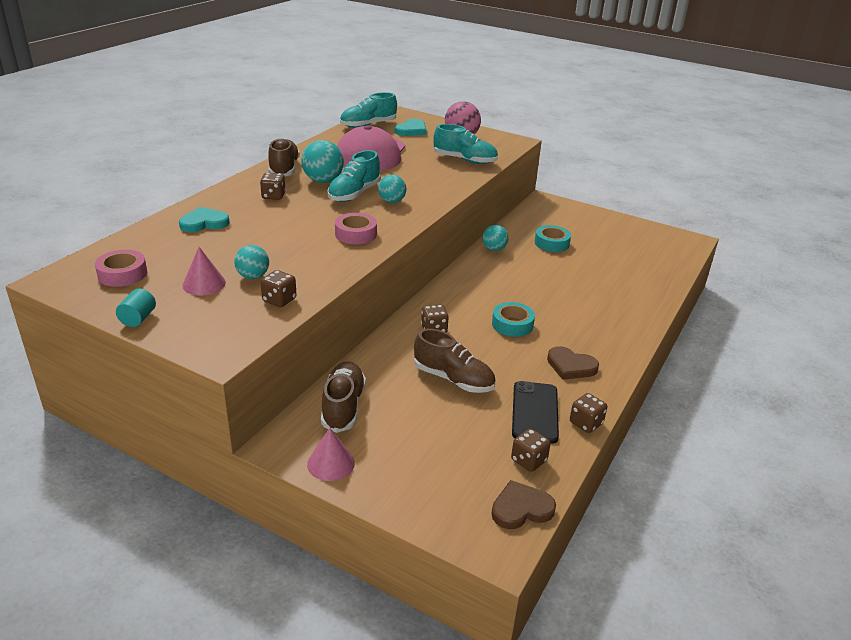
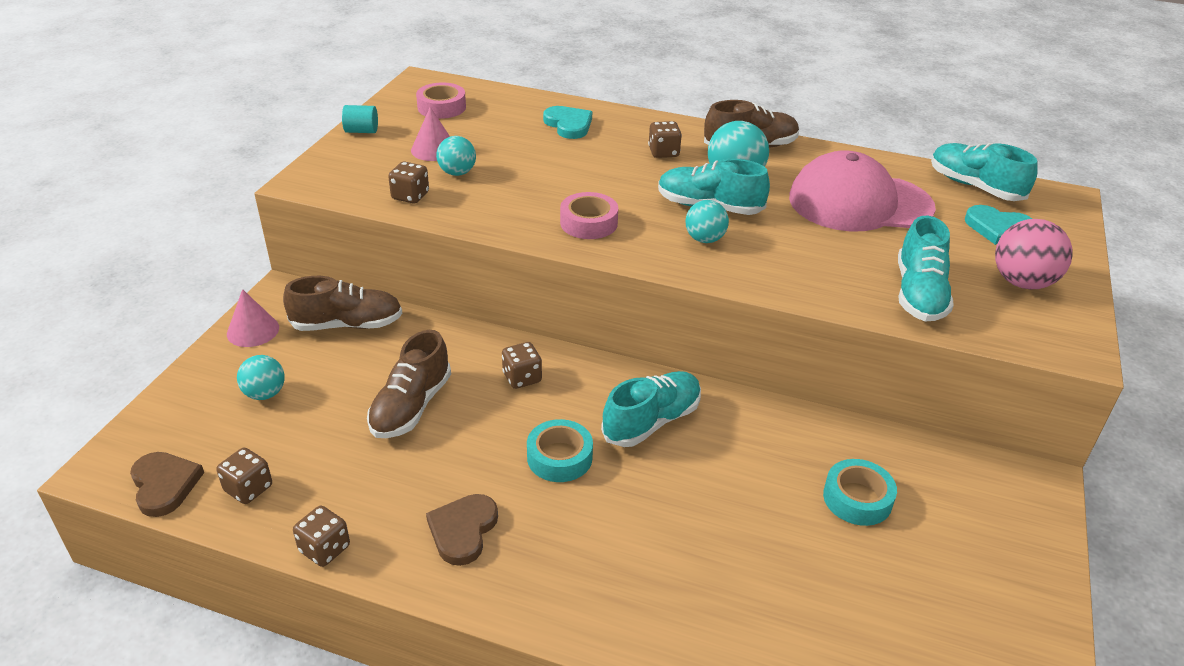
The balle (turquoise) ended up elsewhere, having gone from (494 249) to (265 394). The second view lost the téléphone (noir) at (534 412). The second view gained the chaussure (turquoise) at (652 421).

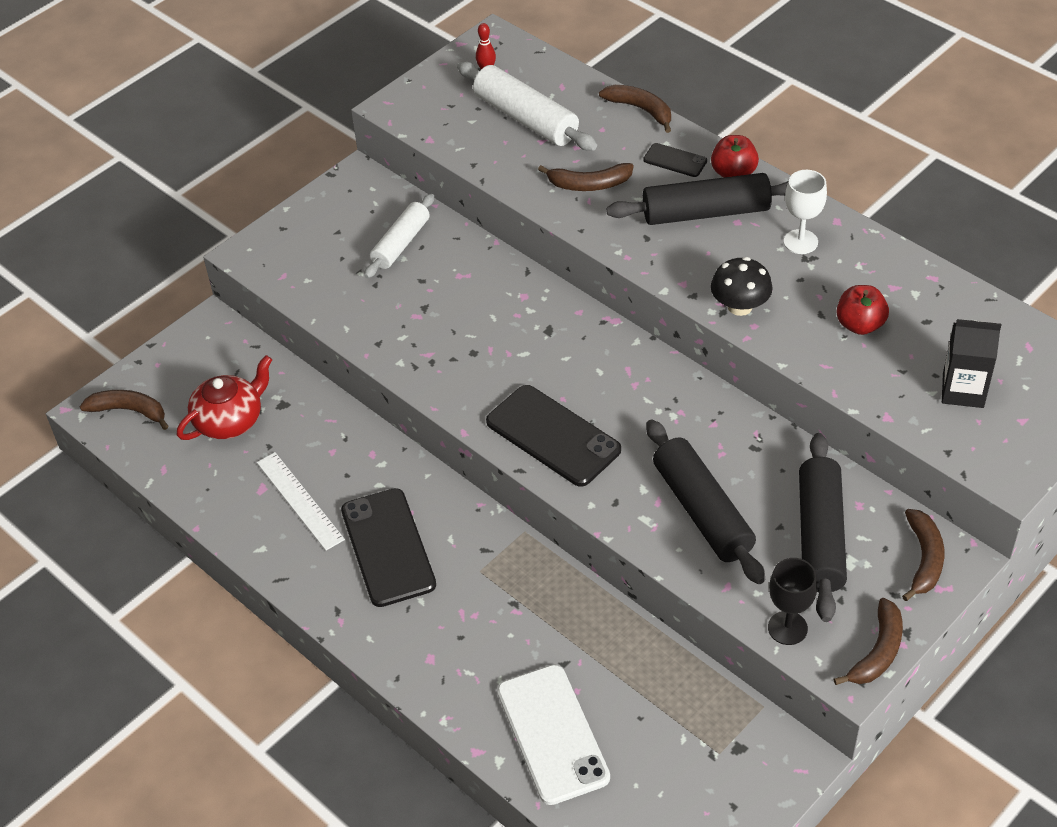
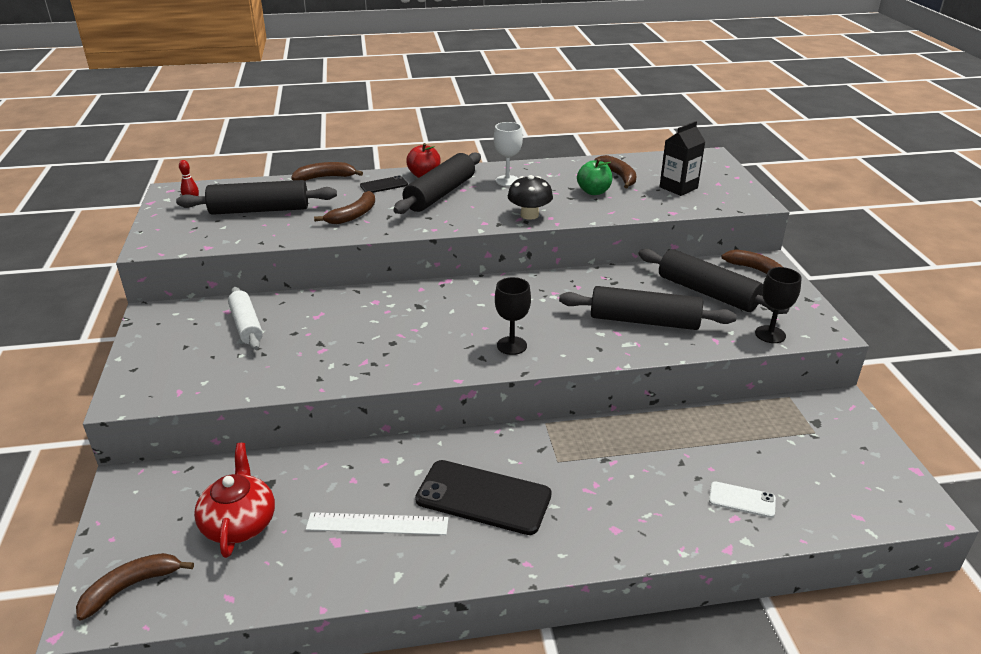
What was the rouleau à pâtisserie (blanc) at (526 119) turned into the rouleau à pâtisserie (noir) at (259 210). What was the pomme (rouge) at (860 325) turned into the pomme (vert) at (593 192). Where the téléphone (noir) stood at (553 436), the verre à pied (noir) came to stand at (511 345). The banane (marron) ended up elsewhere, having gone from (878 651) to (619 176). The size of the téléphone (blanc) at (552 734) changed by a factor of 0.49.

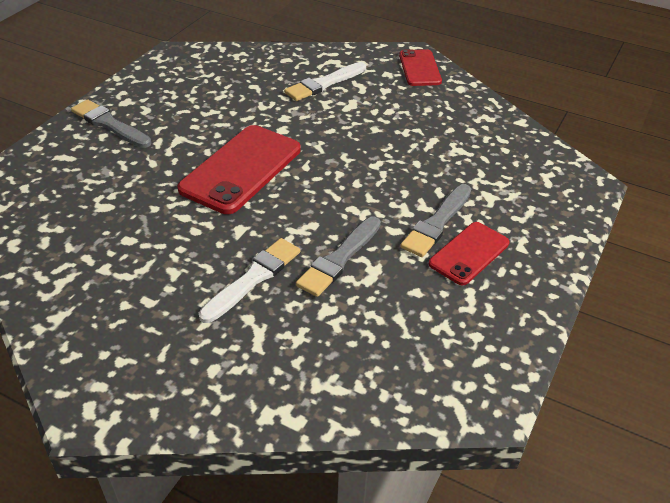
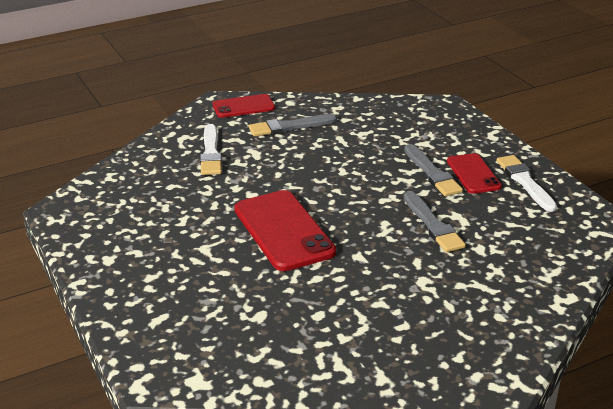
The téléphone (rouge) at (420 68) ended up facing another way, 45 degrees counterclockwise from before. The pinceau (gris) ended up elsewhere, having gone from (109 124) to (289 127). The pinceau (blanc) ended up elsewhere, having gone from (253 278) to (525 182).

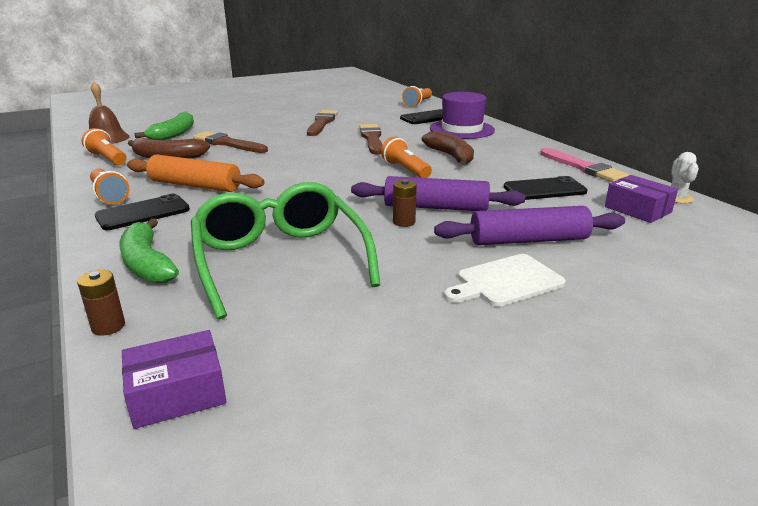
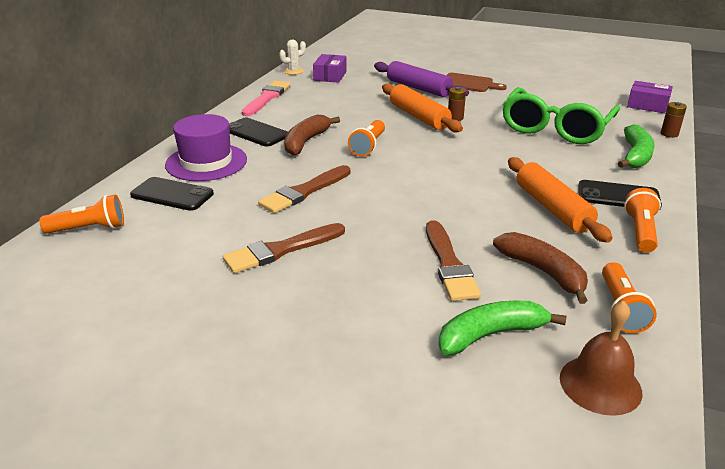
What was the rouleau à pâtisserie (violet) at (435 207) turned into the rouleau à pâtisserie (orange) at (419 117). The téléphone (noir) ended up elsewhere, having gone from (544 189) to (256 133). What was the planche à découper (blanc) at (506 281) turned into the planche à découper (marron) at (469 83).

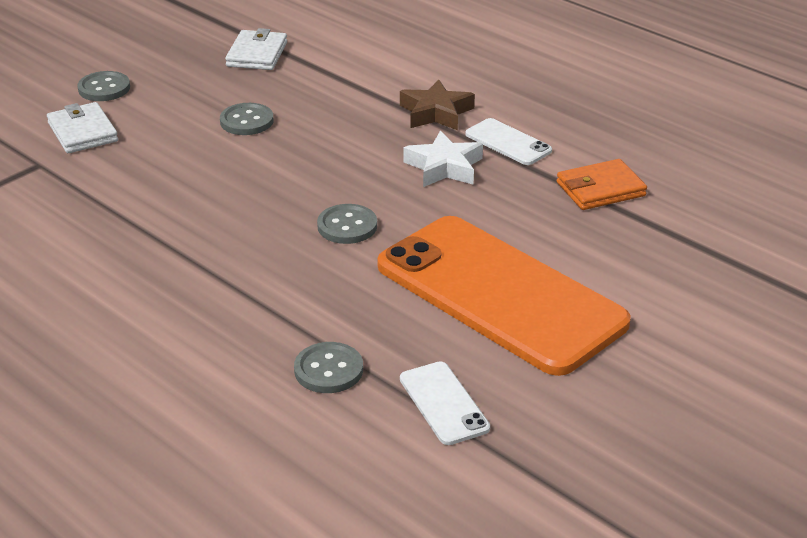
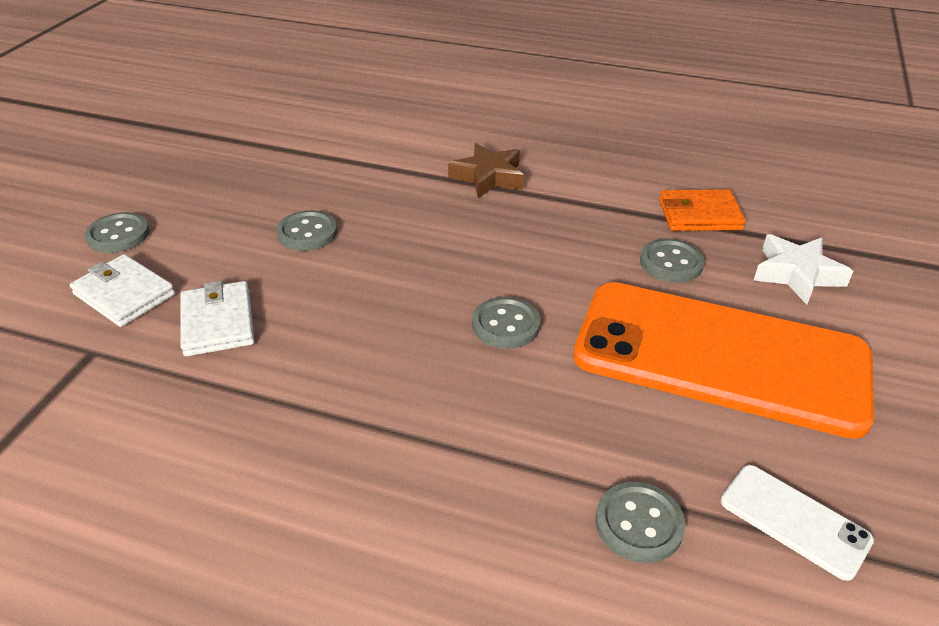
The portefeuille (blanc) ended up elsewhere, having gone from (257 54) to (218 322). The second view lost the téléphone (blanc) at (508 142). The étoile (blanc) ended up elsewhere, having gone from (444 167) to (797 274). The portefeuille (orange) at (600 189) ended up facing another way, 45 degrees clockwise from before. The second view gained the bouton (gris) at (671 263).

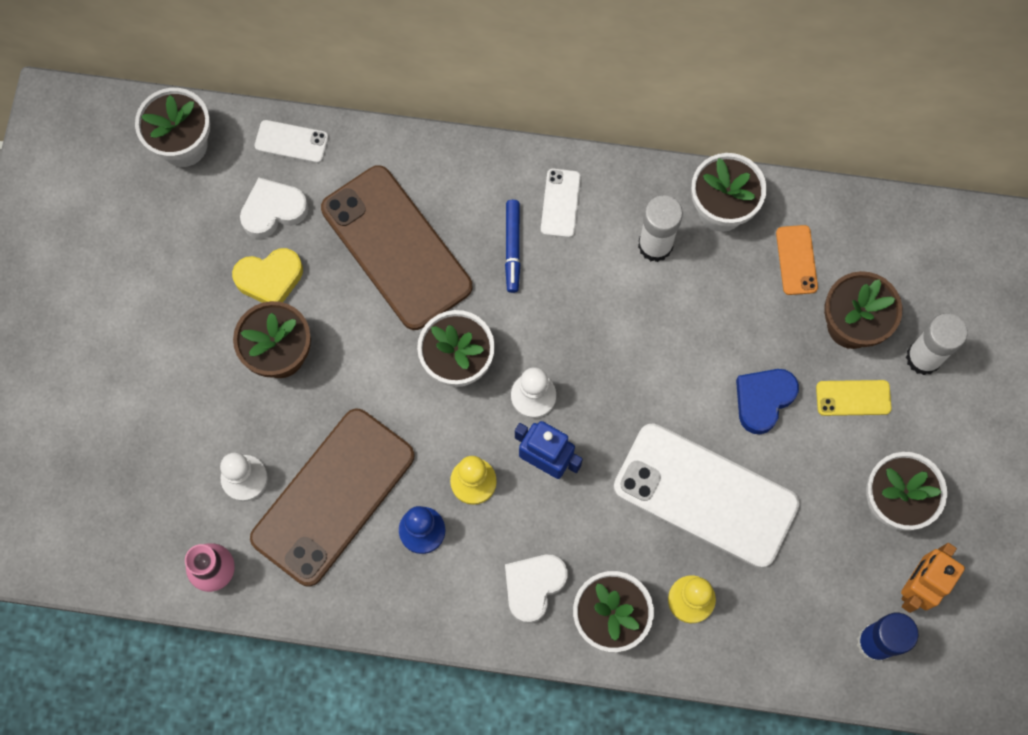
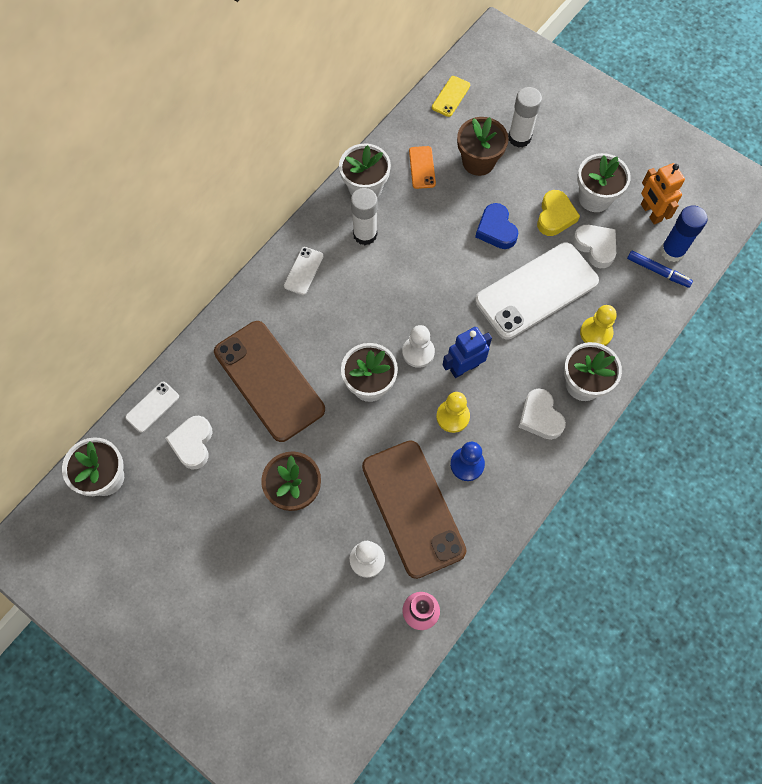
The téléphone (marron) at (396 247) ended up facing another way, 60 degrees clockwise from before. The téléphone (blanc) at (560 203) ended up facing another way, 75 degrees clockwise from before. The feutre (bleu) ended up elsewhere, having gone from (512 248) to (658 271). The téléphone (orange) at (796 260) ended up facing another way, 60 degrees clockwise from before. The cœur (jaune) ended up elsewhere, having gone from (270 279) to (555 216). The téléphone (jaune) ended up elsewhere, having gone from (853 398) to (450 96). The second view gained the cœur (blanc) at (595 247).

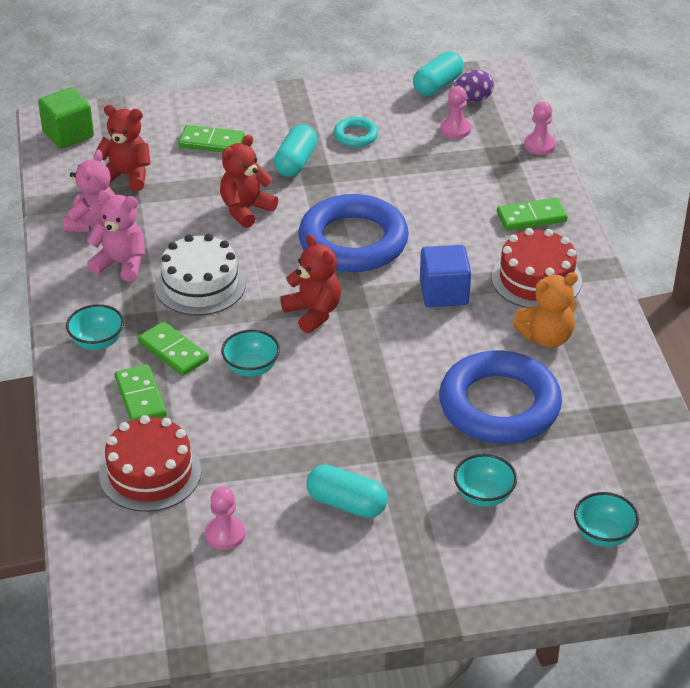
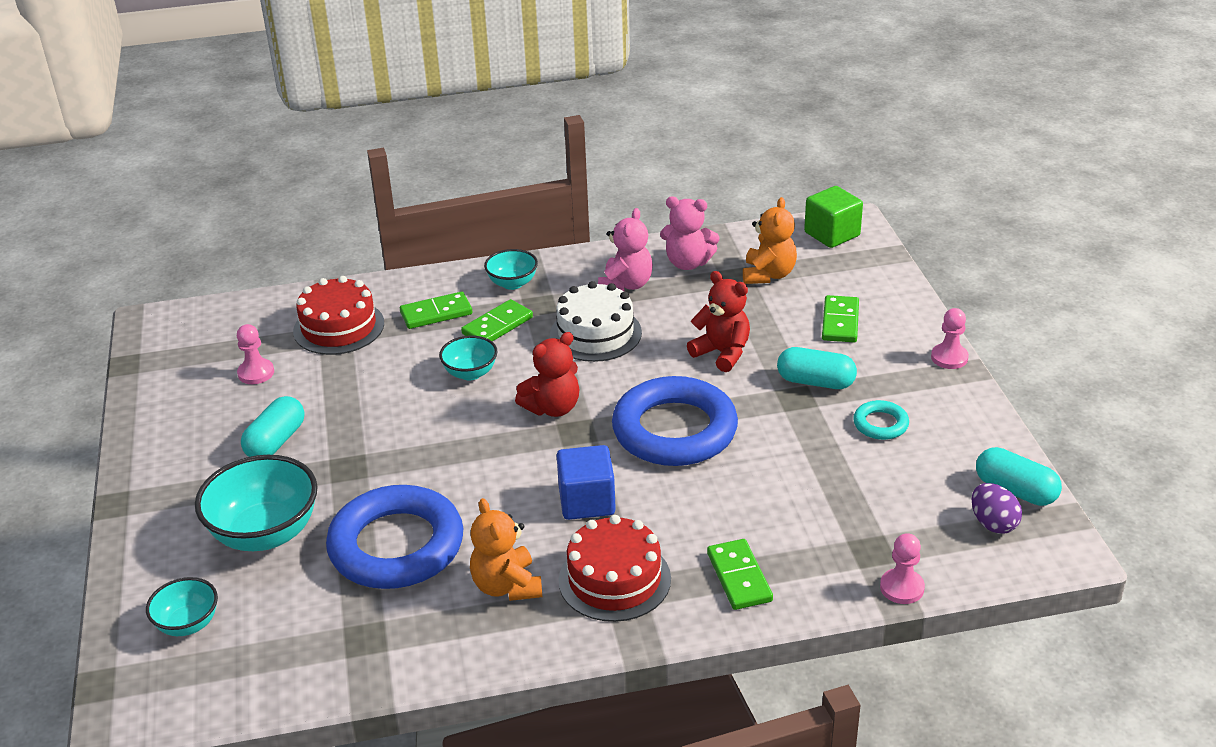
The pion (rose) ended up elsewhere, having gone from (455 129) to (949 358). What was the ours en peluche (rouge) at (127 176) turned into the ours en peluche (orange) at (768 275). The size of the bol (turquoise) at (483 495) changed by a factor of 1.82.

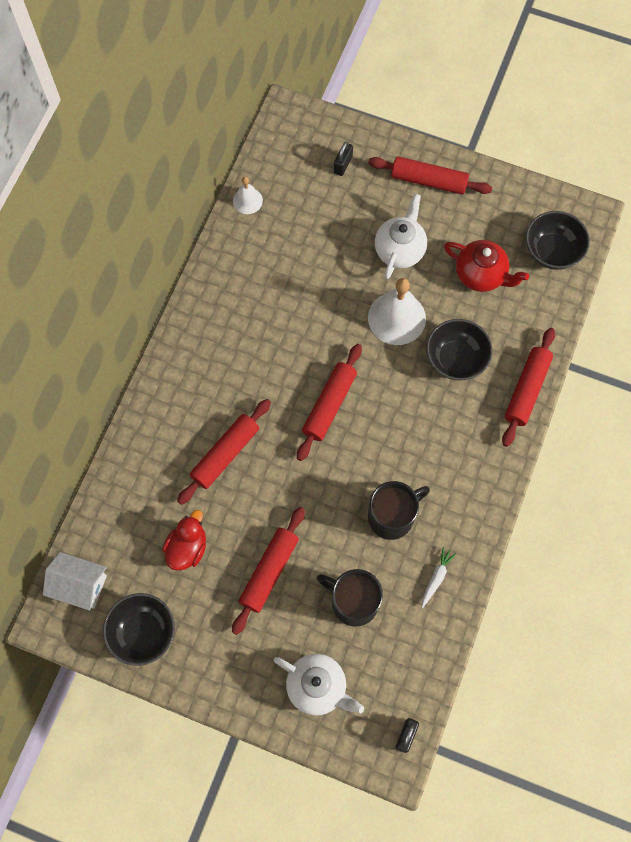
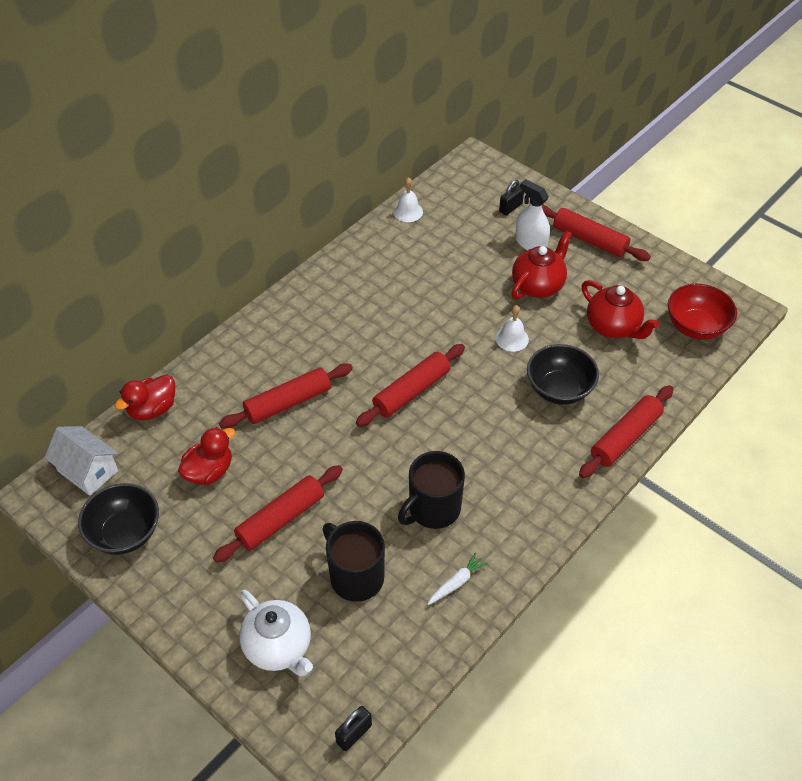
What was the théière (blanc) at (399 250) turned into the théière (rouge) at (538 285). What was the bol (noir) at (552 251) turned into the bol (rouge) at (696 327). The size of the cloche (blanc) at (396 318) changed by a factor of 0.54. The tasse (noir) at (392 516) ended up facing another way, 150 degrees clockwise from before. The second view gained the vaporisateur (blanc) at (530 243). The second view gained the canard (rouge) at (152 409).

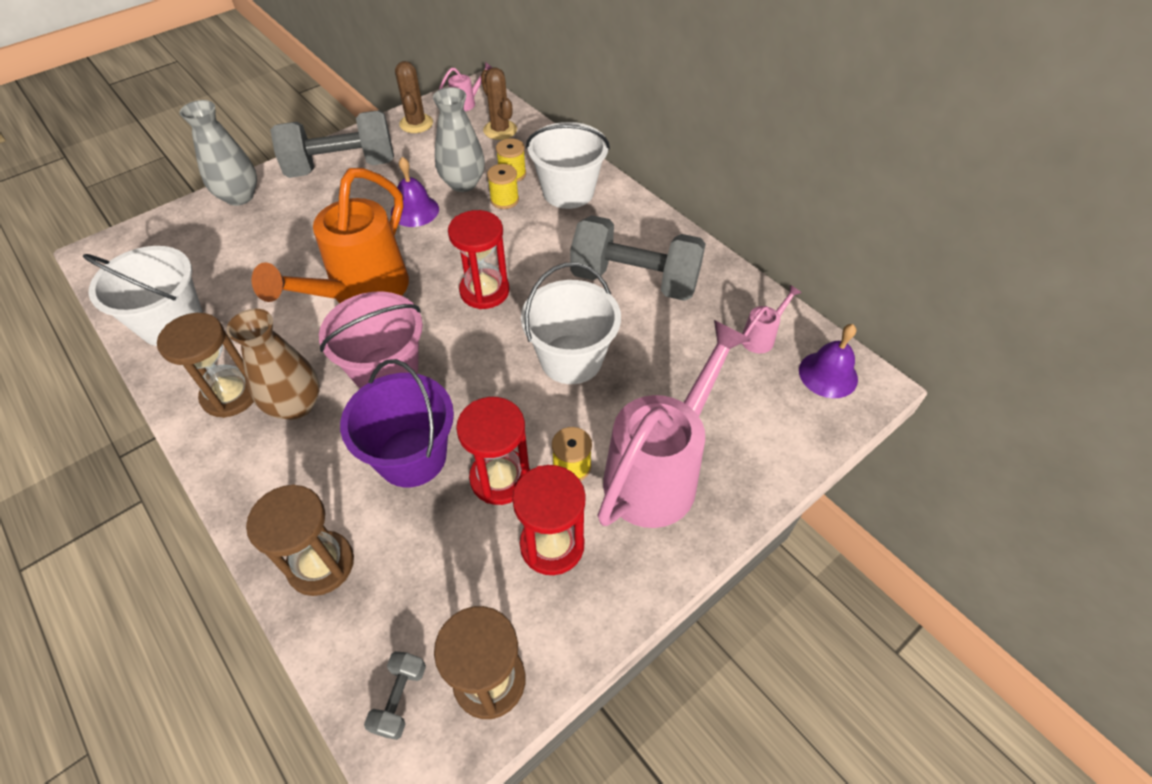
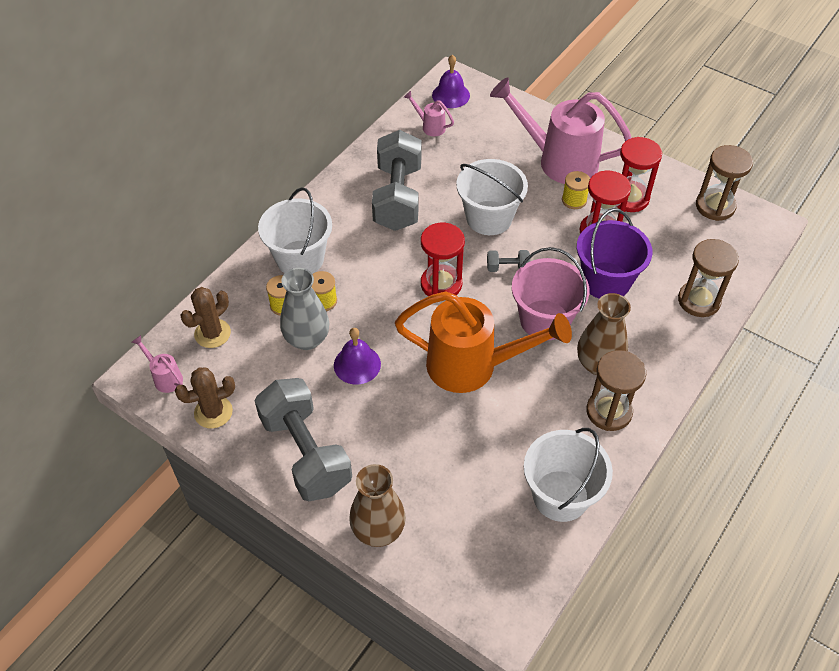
What was the vase (gris) at (239 196) turned into the vase (marron) at (378 530). The haltère (gris) ended up elsewhere, having gone from (400 698) to (507 267).

